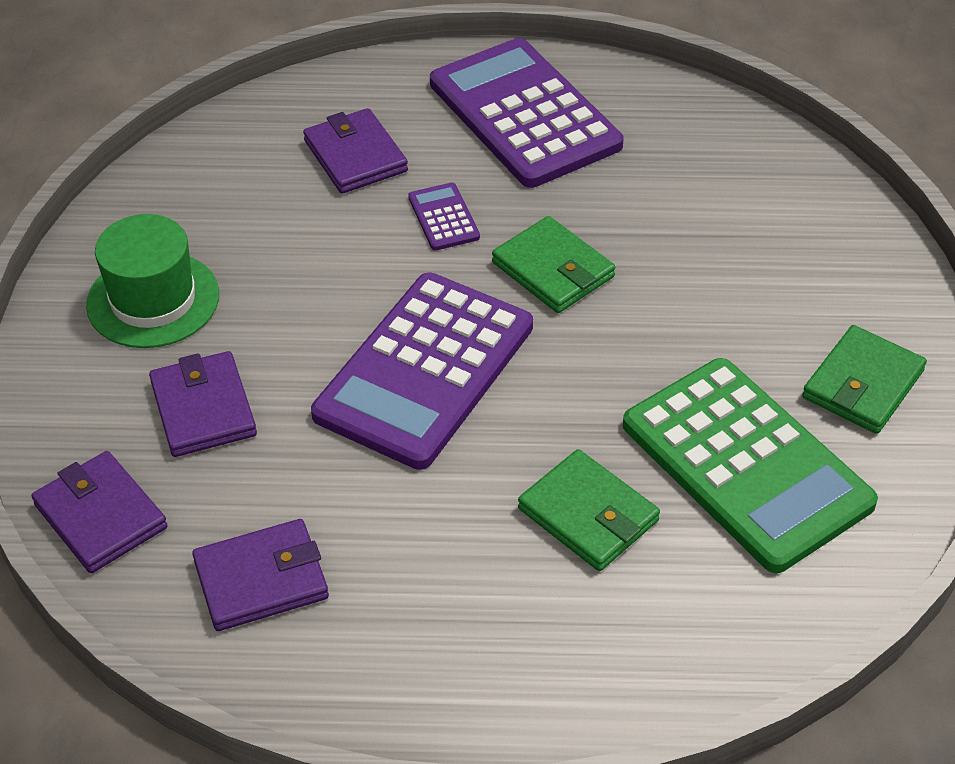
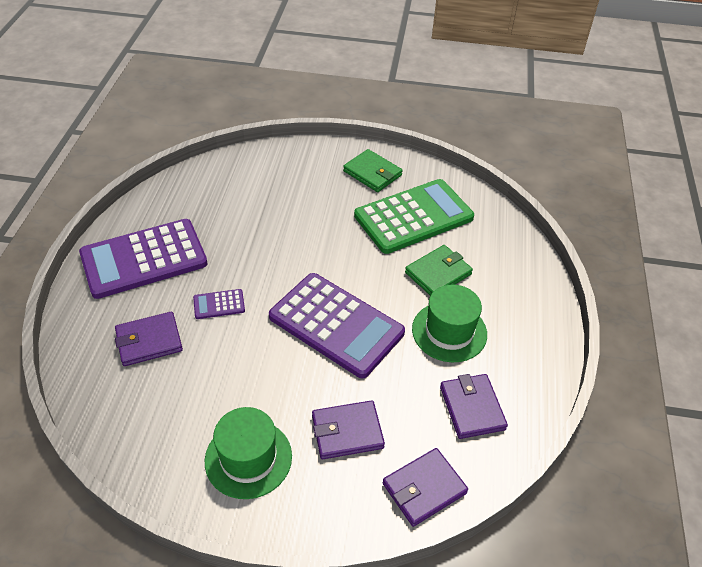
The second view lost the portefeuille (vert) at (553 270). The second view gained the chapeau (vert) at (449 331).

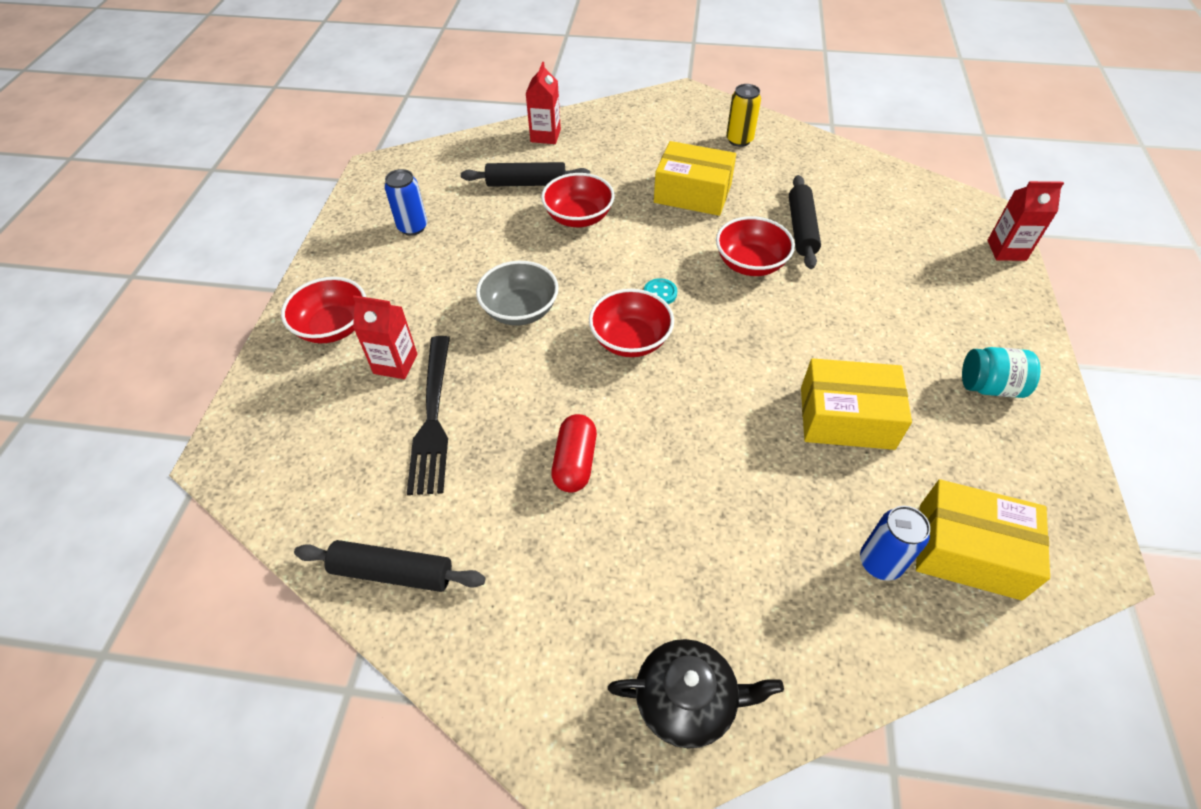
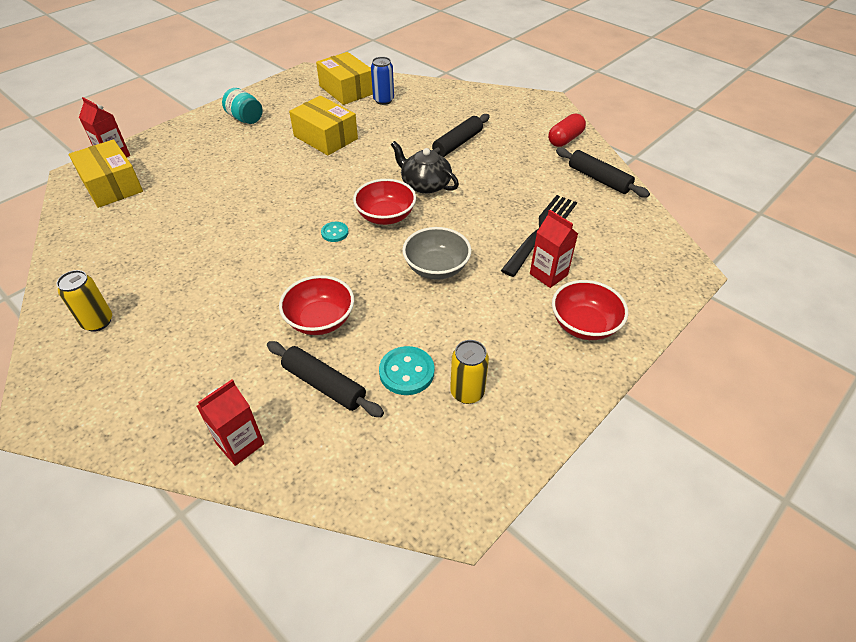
The boîte (jaune) ended up elsewhere, having gone from (692 193) to (112 185). What was the canette (bleu) at (412 227) turned into the canette (jaune) at (467 392). The rouleau à pâtisserie (noir) ended up elsewhere, having gone from (801 228) to (457 144). The second view lost the bol (rouge) at (750 264). The gélule (rouge) ended up elsewhere, having gone from (575 462) to (565 139). The théière (noir) ended up elsewhere, having gone from (687 700) to (425 184). The second view gained the bouton (turquoise) at (406 372).

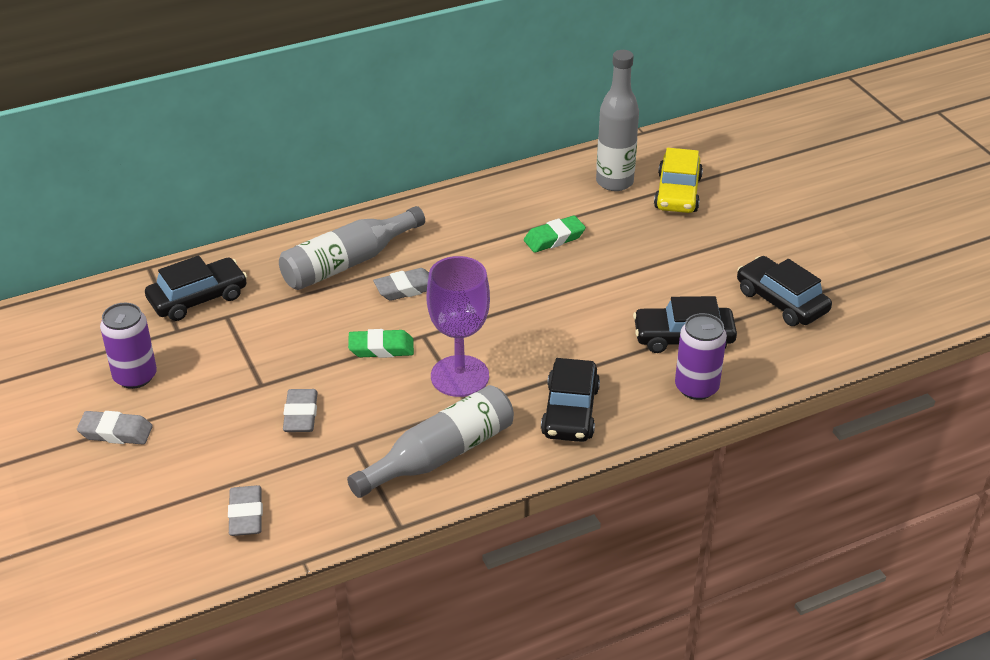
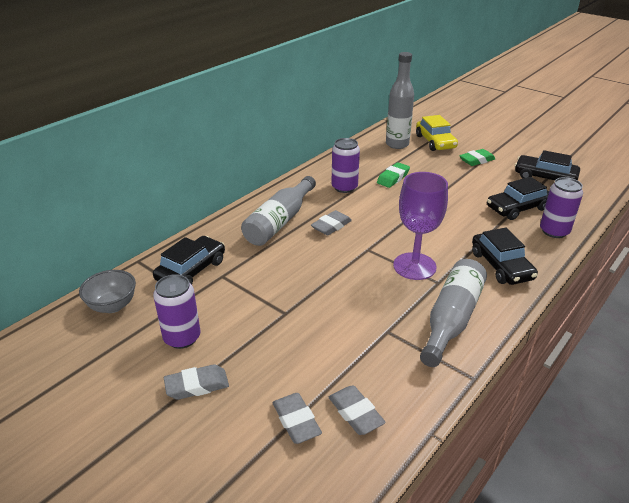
The gomme (vert) ended up elsewhere, having gone from (381 348) to (476 160). The gomme (gris) ended up elsewhere, having gone from (301 415) to (296 421). The second view gained the canette (violet) at (344 187). The second view gained the bol (gris) at (112 306).

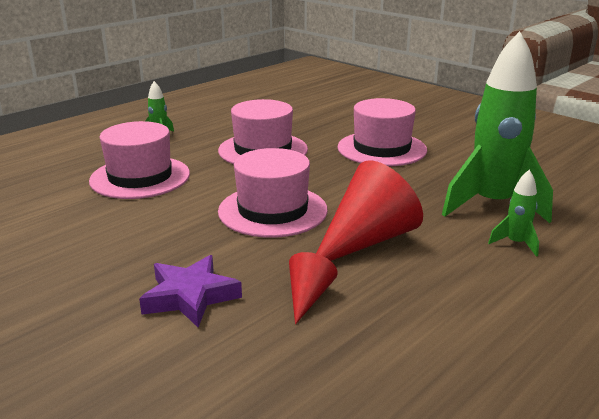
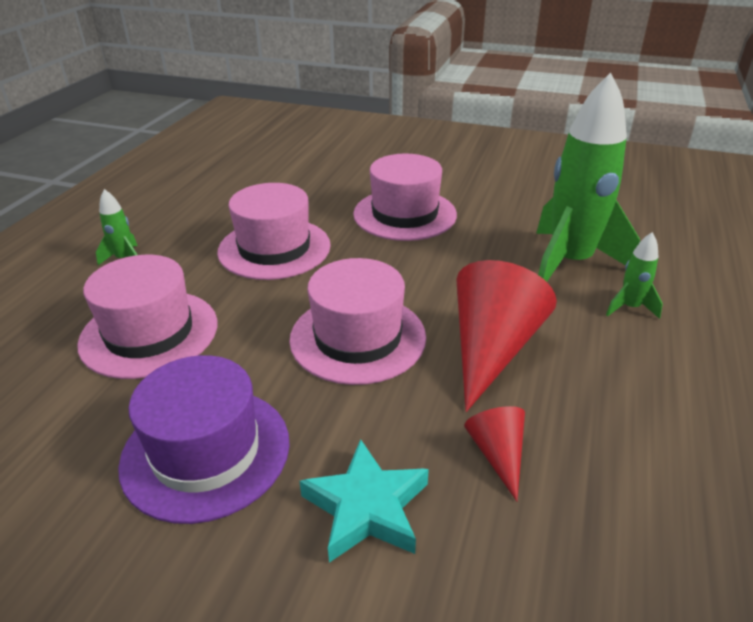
What was the étoile (violet) at (190 296) turned into the étoile (turquoise) at (366 507). The second view gained the chapeau (violet) at (206 452).

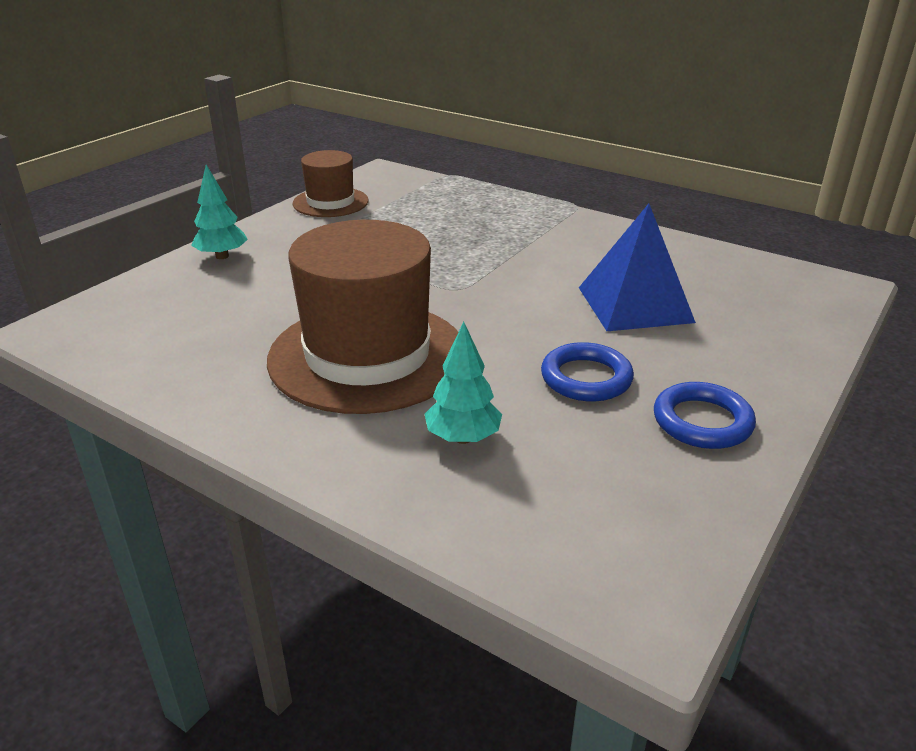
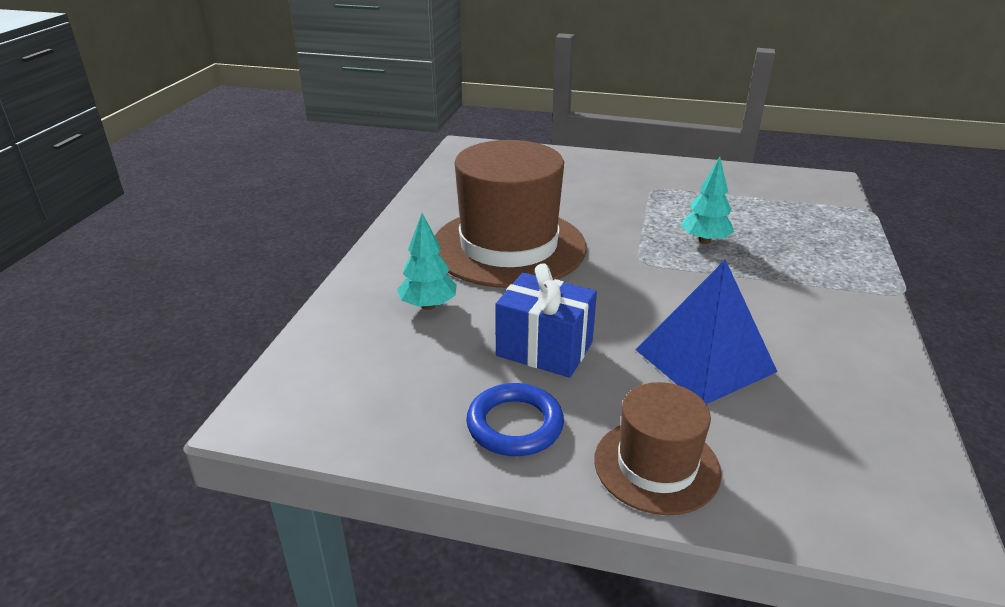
The chapeau (marron) ended up elsewhere, having gone from (330 202) to (656 465). The arbre (turquoise) ended up elsewhere, having gone from (222 256) to (704 241). Where the anneau (bleu) stood at (586 378), the cadeau (bleu) came to stand at (544 349).

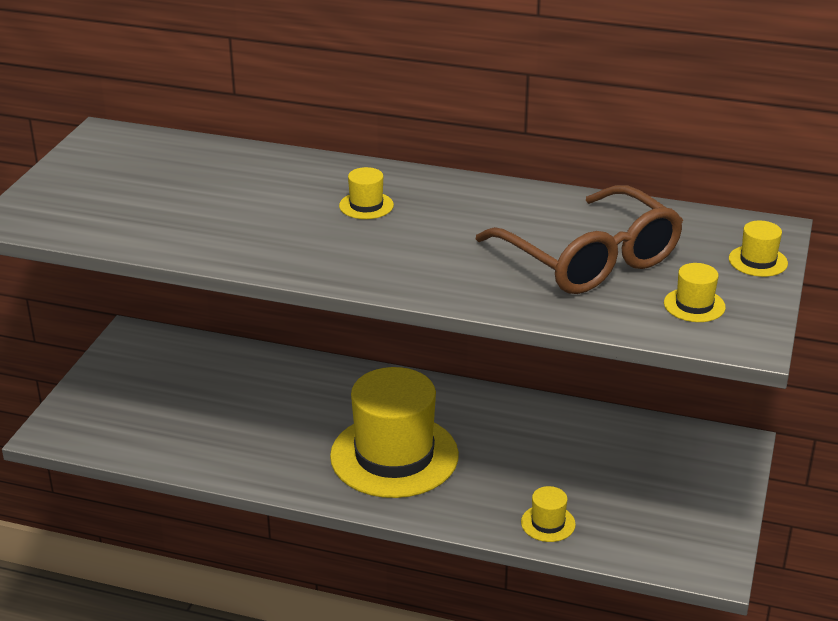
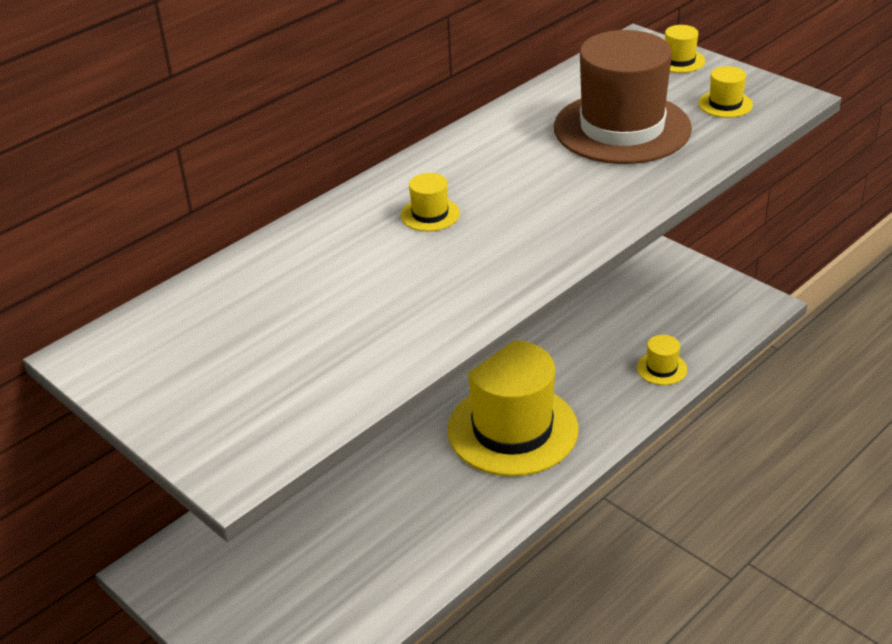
Where the lunettes (marron) stood at (589 259), the chapeau (marron) came to stand at (622 128).

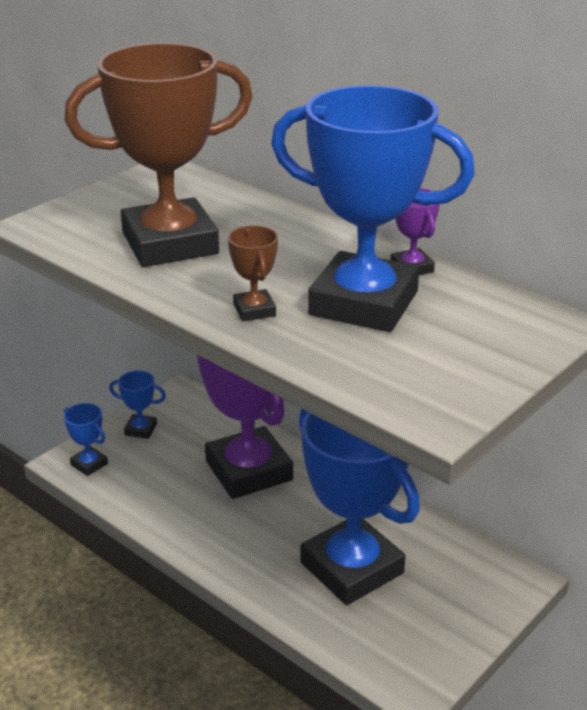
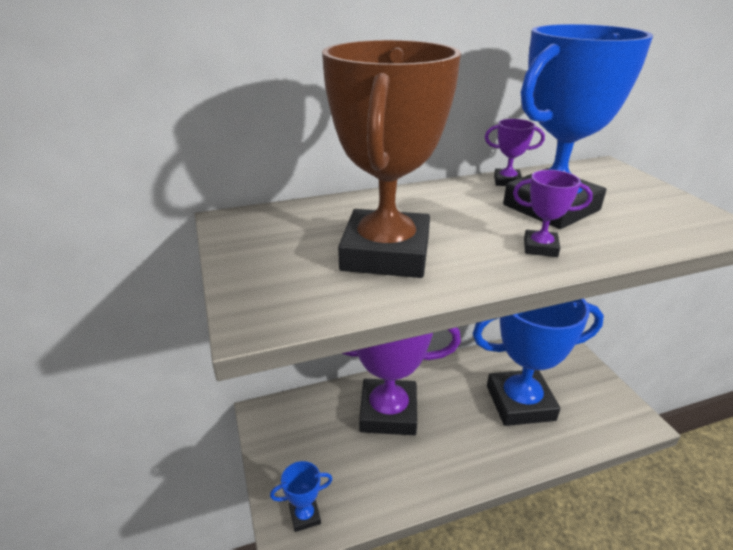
What was the trophée (marron) at (254 310) turned into the trophée (violet) at (540 248). The second view lost the trophée (bleu) at (141 429).

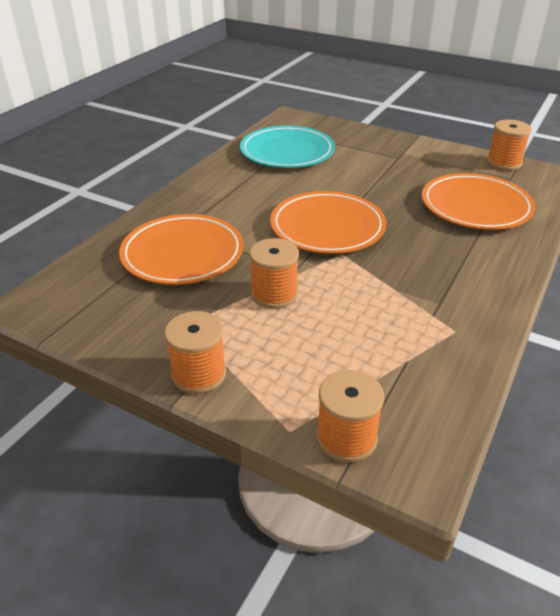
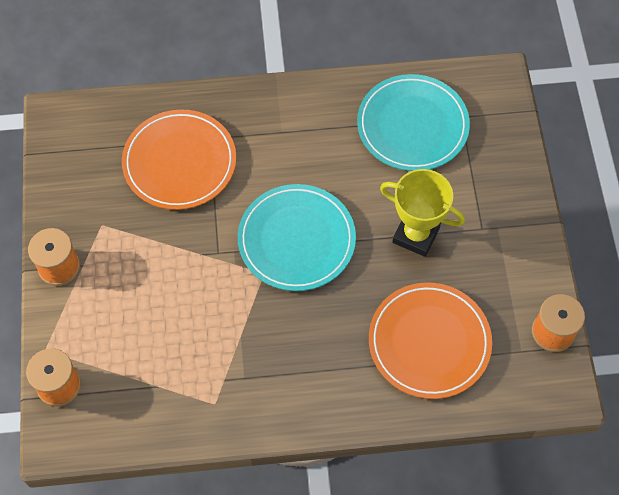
What was the assiette (orange) at (327 227) turned into the assiette (turquoise) at (296 240). The second view lost the bobine (orange) at (274 294). The second view gained the trophée (jaune) at (416 235).

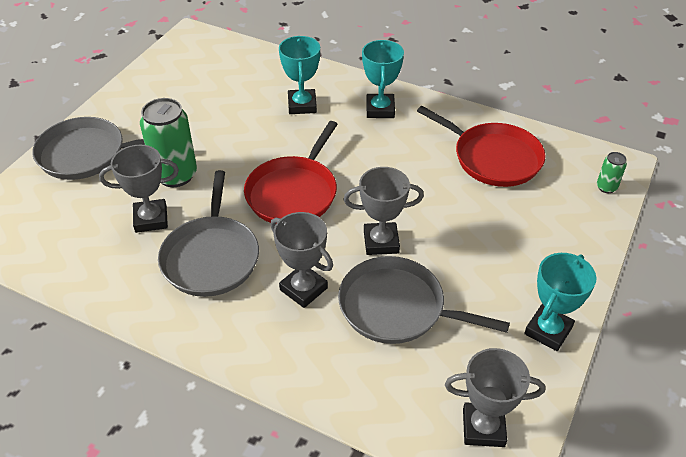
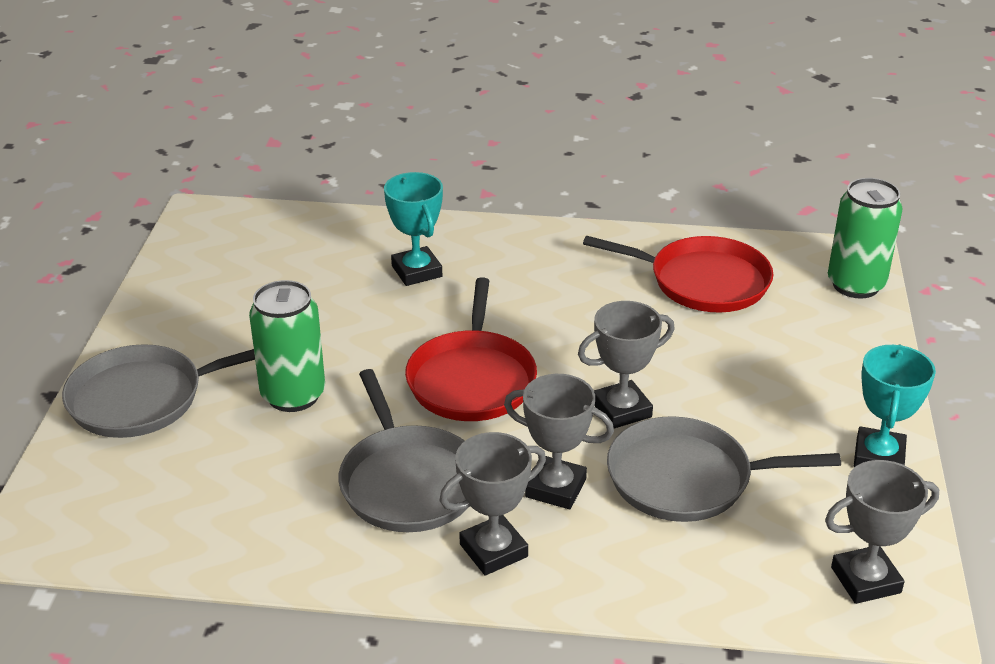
The second view lost the trophée (turquoise) at (380 109). The trophée (gris) ended up elsewhere, having gone from (151 219) to (493 550). The size of the canette (vert) at (606 187) changed by a factor of 2.11.

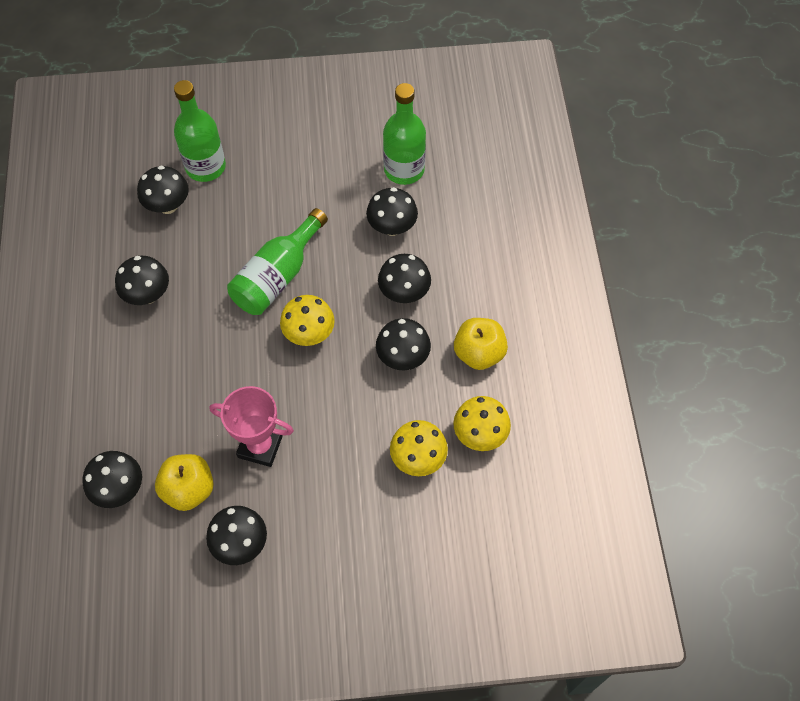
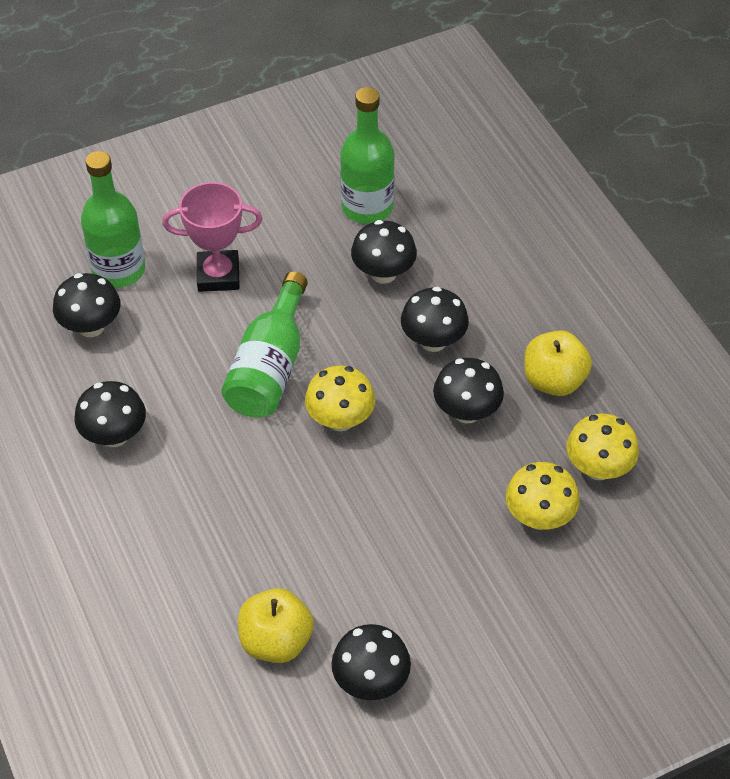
The trophée (rose) ended up elsewhere, having gone from (260 446) to (218 275). The second view lost the champignon (noir) at (119 489).

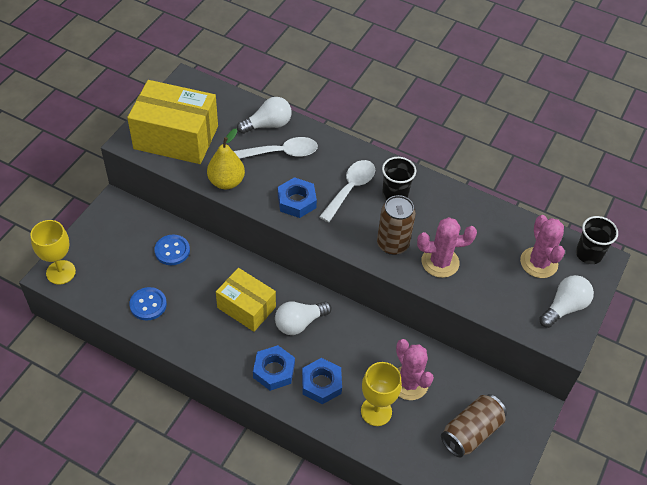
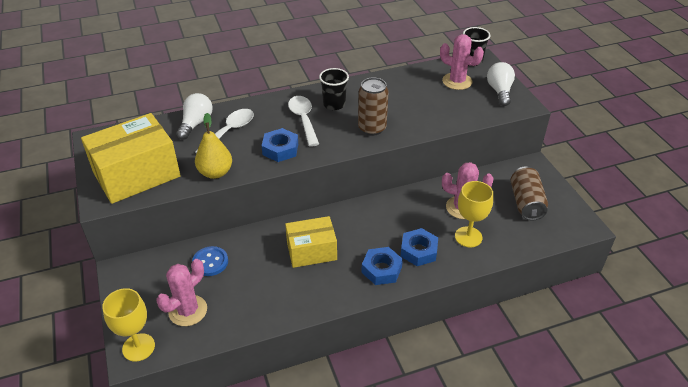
The cactus (rose) ended up elsewhere, having gone from (440 262) to (188 311). The second view lost the bouton (bleu) at (148 304). The second view lost the ampoule (blanc) at (299 323).

